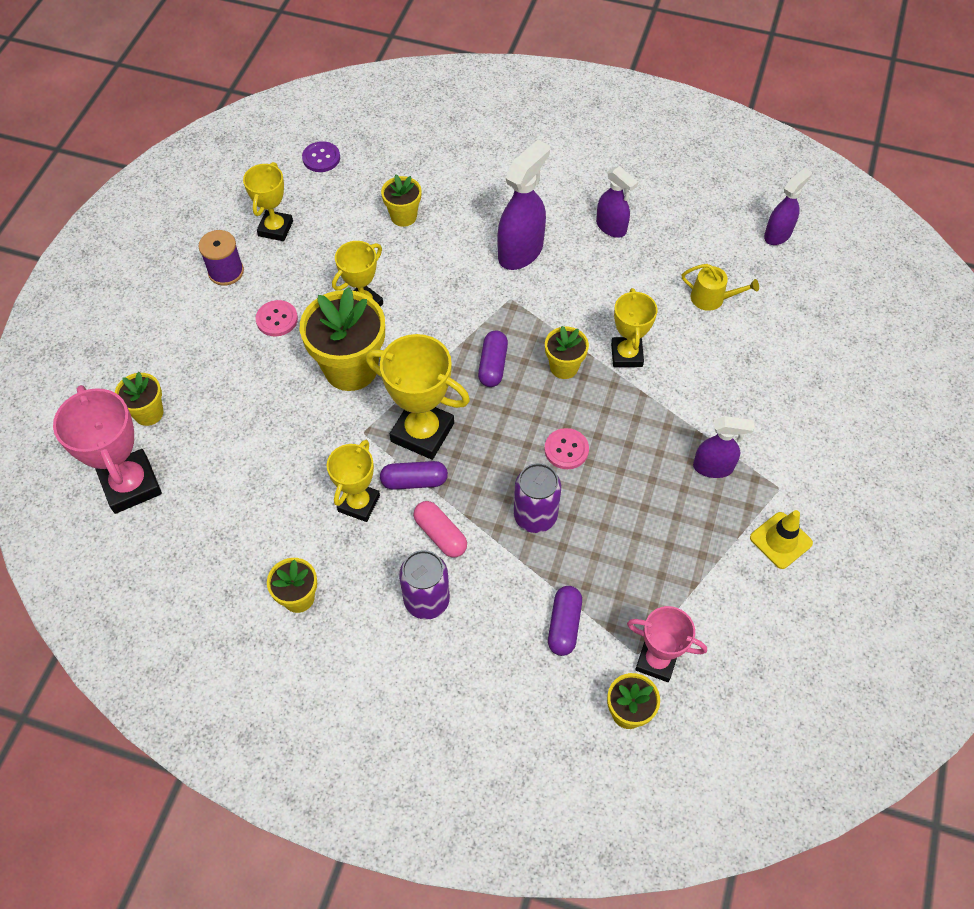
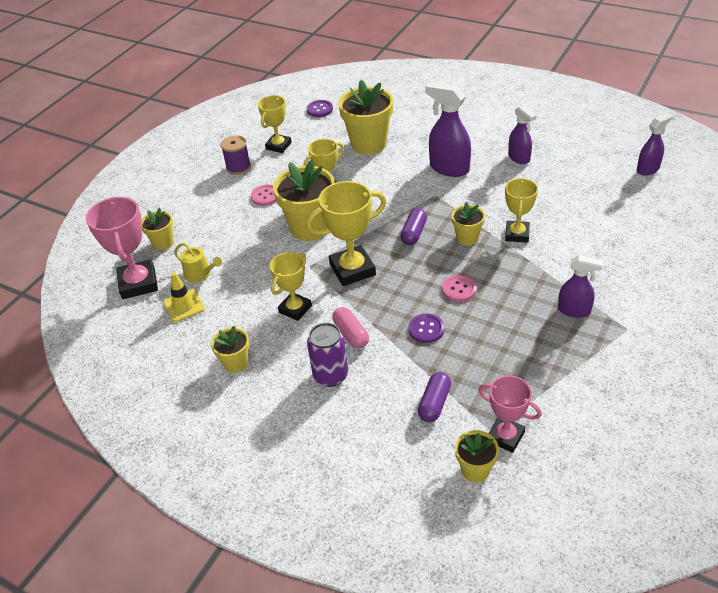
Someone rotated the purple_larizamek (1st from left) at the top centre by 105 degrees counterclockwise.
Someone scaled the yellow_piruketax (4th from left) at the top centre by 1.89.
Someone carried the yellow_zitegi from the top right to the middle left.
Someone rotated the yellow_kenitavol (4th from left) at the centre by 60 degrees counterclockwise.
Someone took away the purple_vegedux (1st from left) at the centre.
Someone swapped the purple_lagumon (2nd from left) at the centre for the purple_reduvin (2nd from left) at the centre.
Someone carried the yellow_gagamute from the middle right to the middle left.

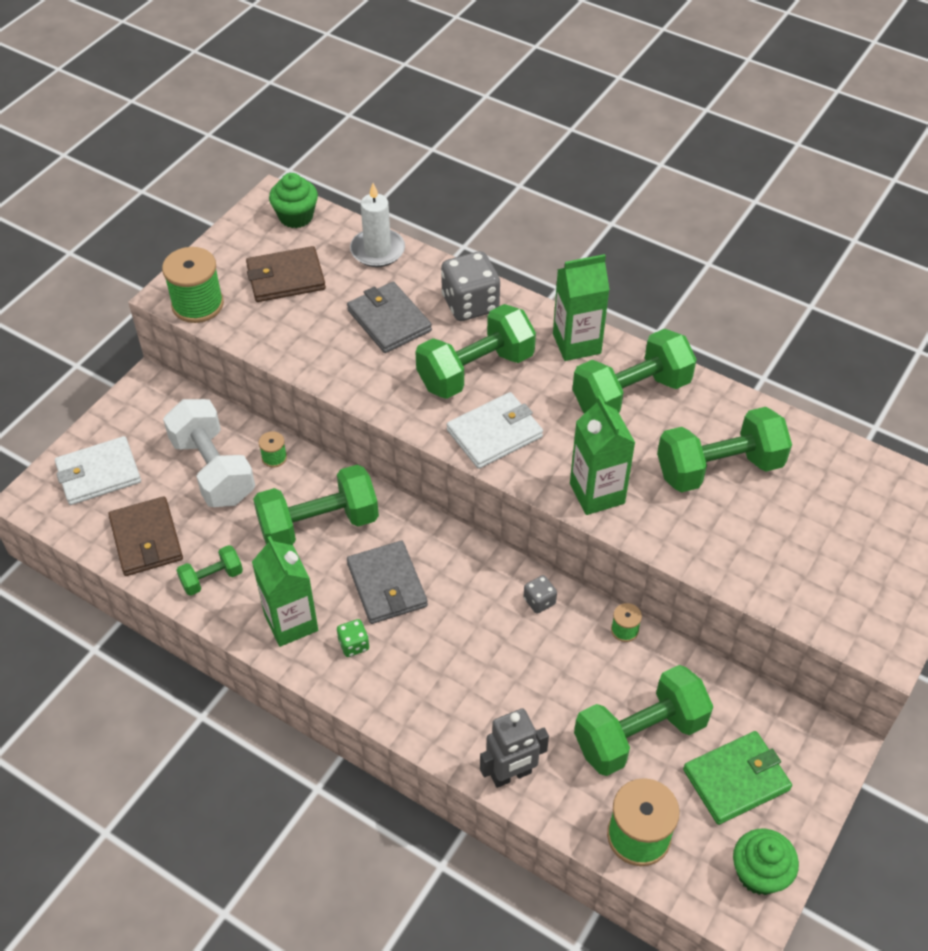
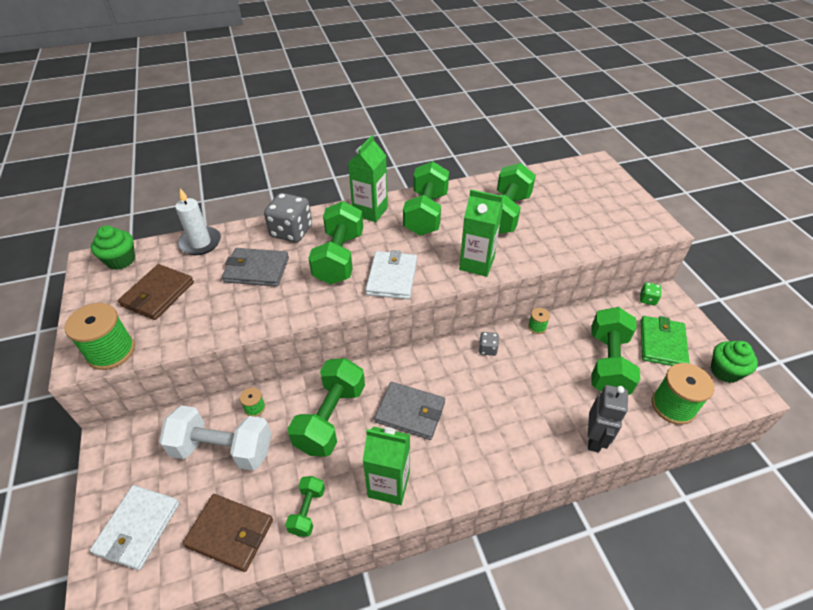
Someone carried the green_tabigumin from the bottom centre to the middle right.

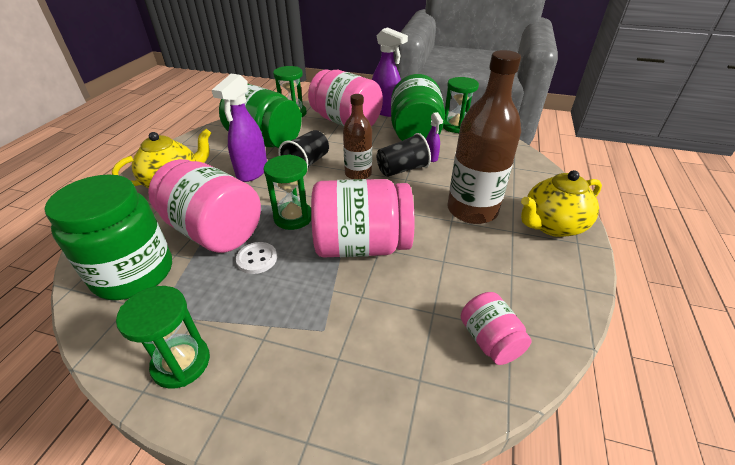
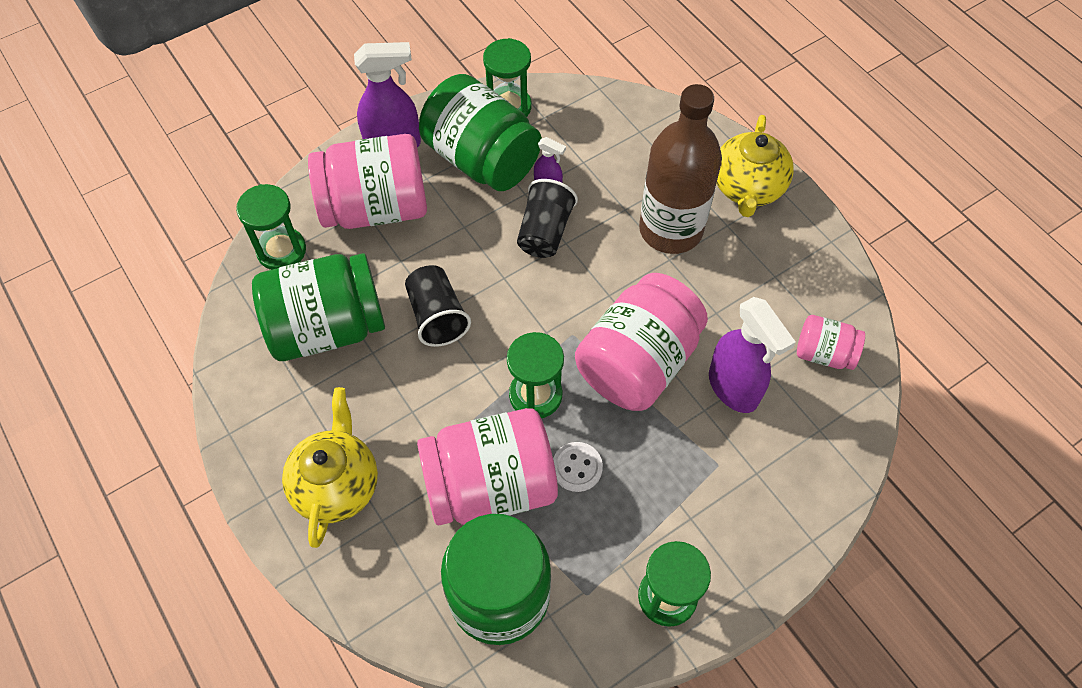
Someone carried the purple_larizamek (1st from left in the first image) from the top left to the middle right.
Someone took away the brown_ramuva (1st from left) at the top centre.

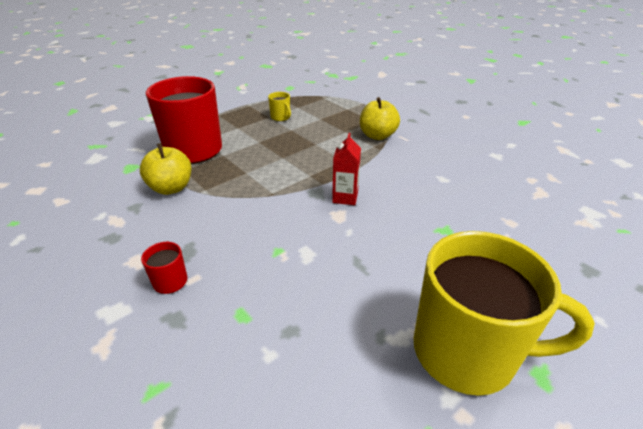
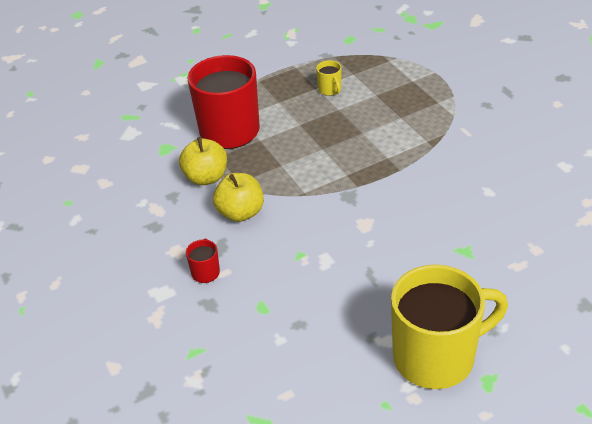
Someone carried the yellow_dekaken (2nd from left) from the top centre to the centre.
Someone took away the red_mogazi at the centre.
Someone rotated the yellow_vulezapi (2nd from left) at the bottom right by 45 degrees counterclockwise.

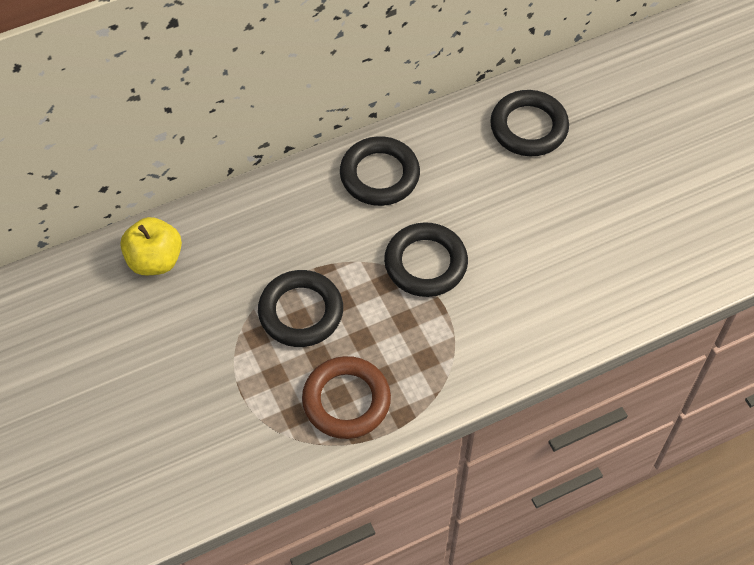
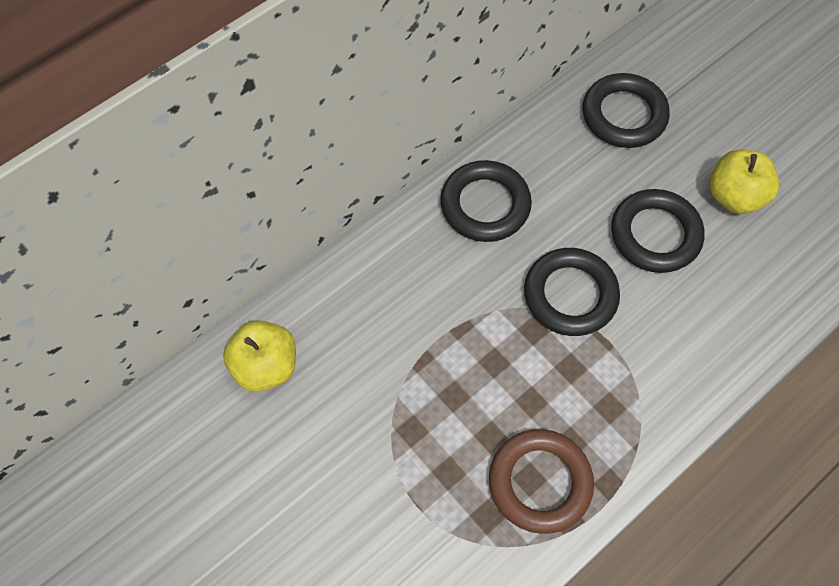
Someone carried the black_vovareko (1st from left in the first image) from the centre to the middle right.
Someone put down the yellow_dekaken (2nd from left) at the top right.

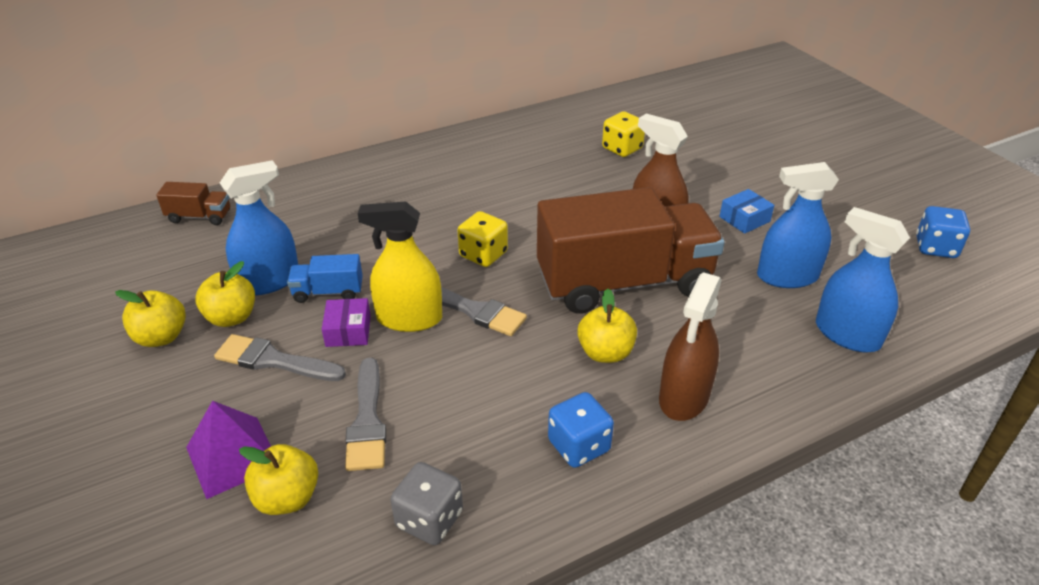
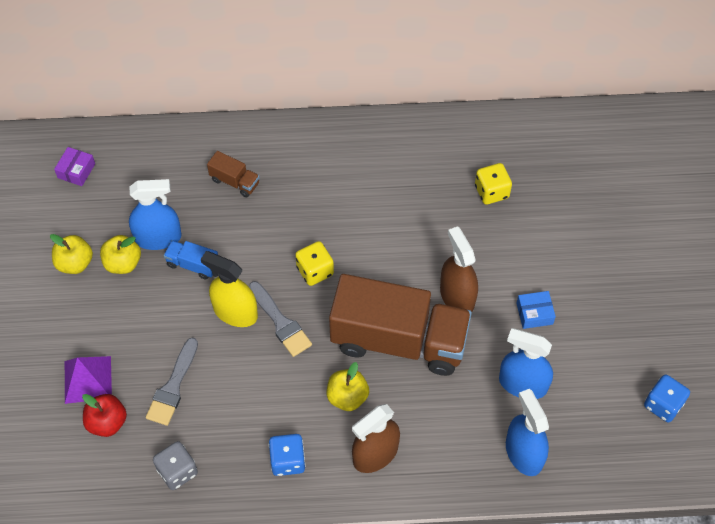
Someone carried the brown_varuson (1st from left) from the middle left to the top left.
Someone carried the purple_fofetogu from the middle left to the top left.
Someone took away the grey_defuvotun (1st from left) at the middle left.
Someone repainted the yellow_dekaken (3rd from left) at the bottom left, which became the red_dekaken at the bottom left.

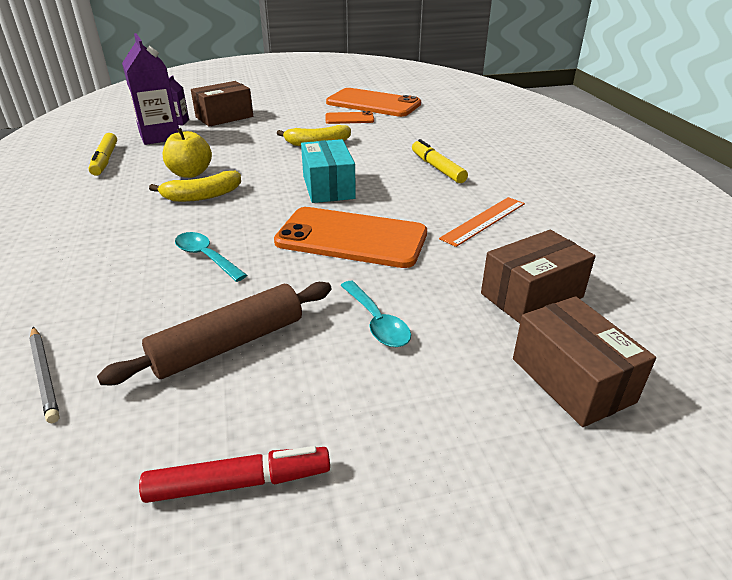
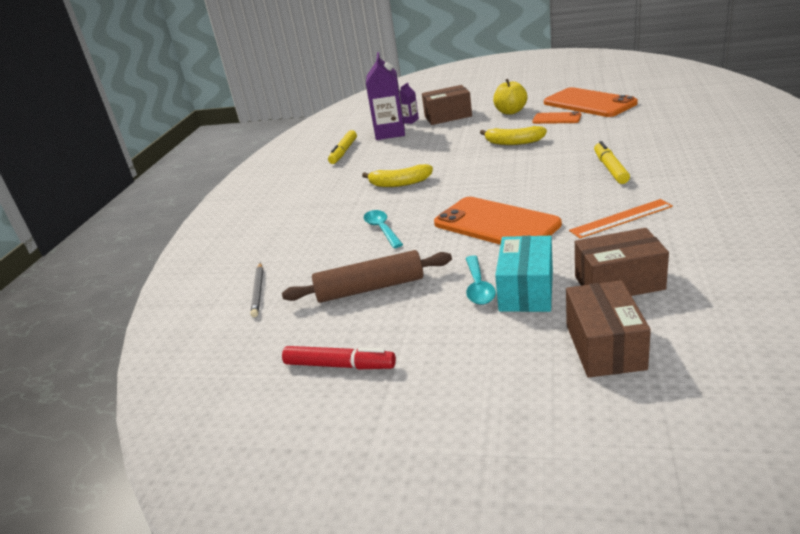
Someone carried the yellow_dekaken from the top left to the top centre.
Someone carried the turquoise_fofetogu from the top centre to the centre.

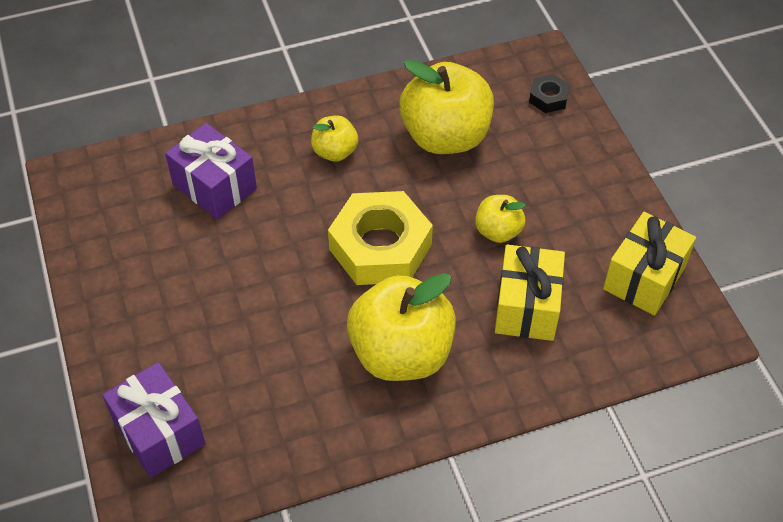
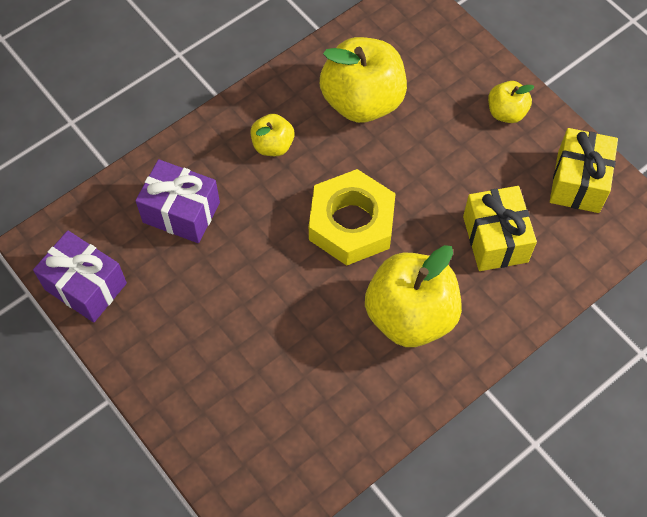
Someone took away the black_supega at the top right.
Someone carried the yellow_dekaken (4th from left) from the centre to the top right.
Someone carried the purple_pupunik (1st from left) from the bottom left to the middle left.

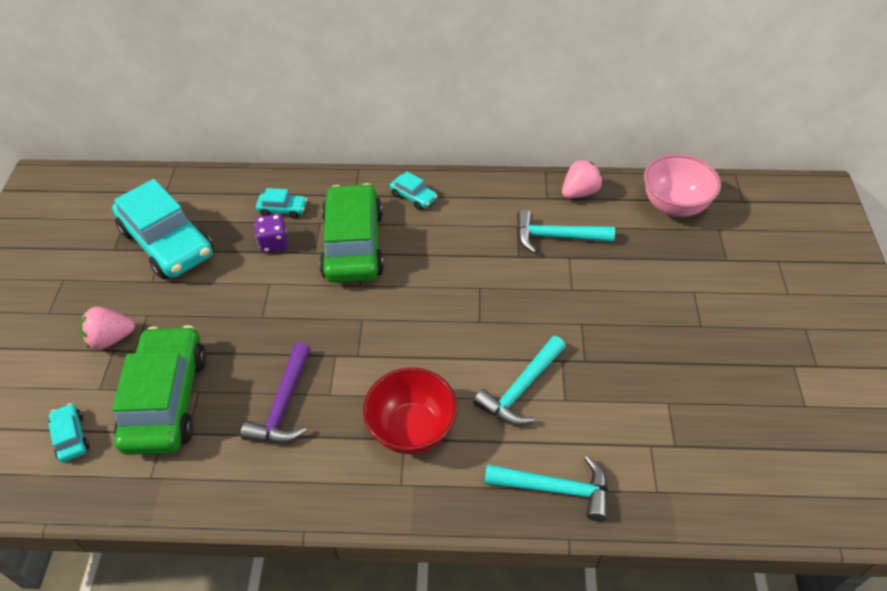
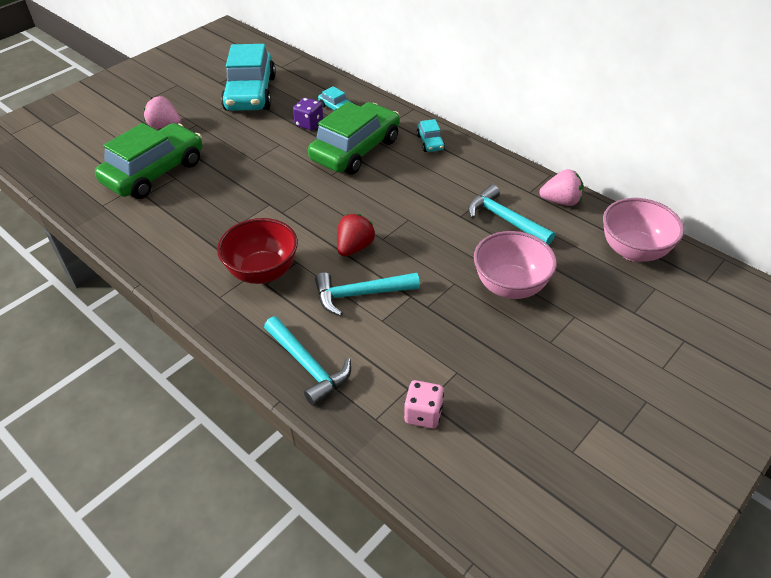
Someone took away the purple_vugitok at the middle left.
Someone took away the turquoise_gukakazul (1st from left) at the bottom left.
Someone put down the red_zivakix at the centre.
Someone put down the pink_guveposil (1st from left) at the middle right.
Someone put down the pink_tabigumin at the bottom centre.

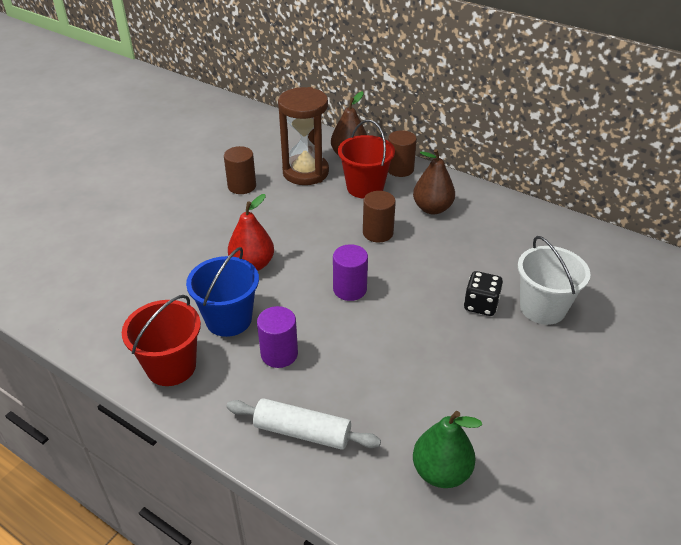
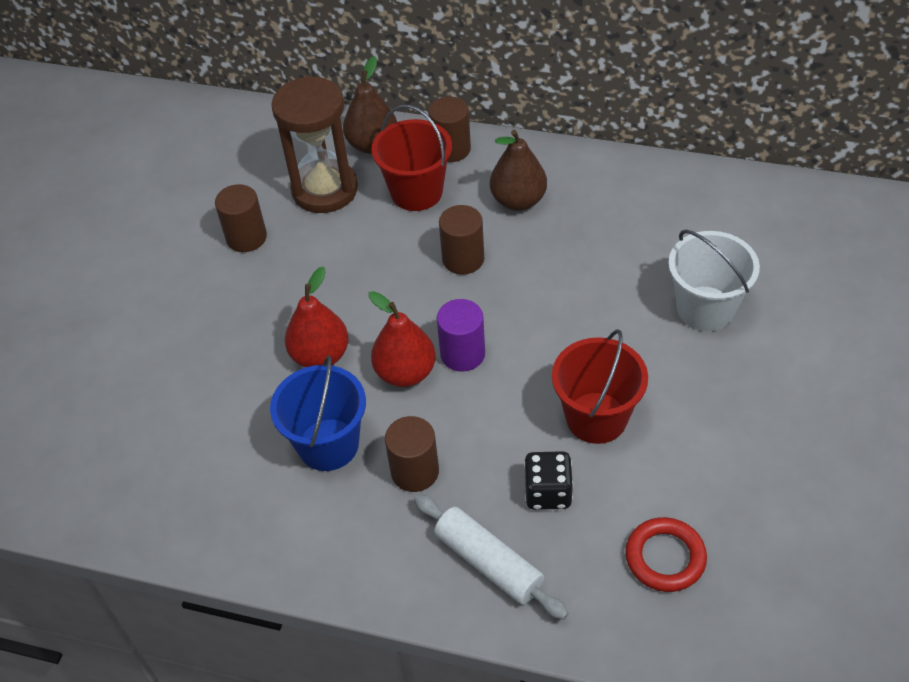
Someone carried the black_tabigumin from the middle right to the bottom centre.
Someone carried the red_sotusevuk (1st from left in the first image) from the middle left to the centre.
Someone repainted the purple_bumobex (1st from left) at the centre, which became the brown_bumobex (2nd from left) at the centre.
Someone rotated the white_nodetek at the bottom centre by 45 degrees clockwise.
Someone swapped the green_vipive at the bottom centre for the red_vovareko at the bottom right.
Someone put down the red_vipive (2nd from left) at the centre.

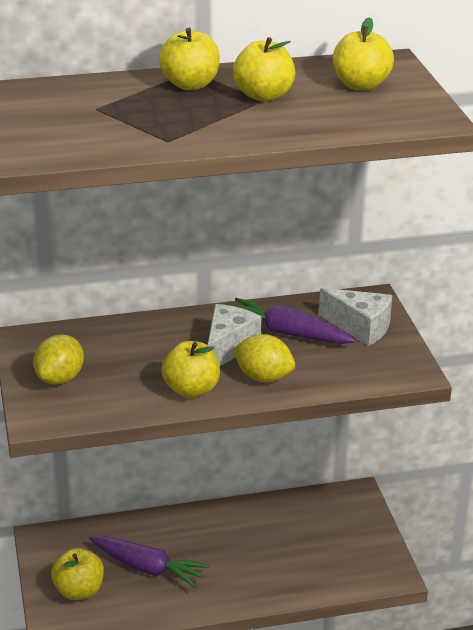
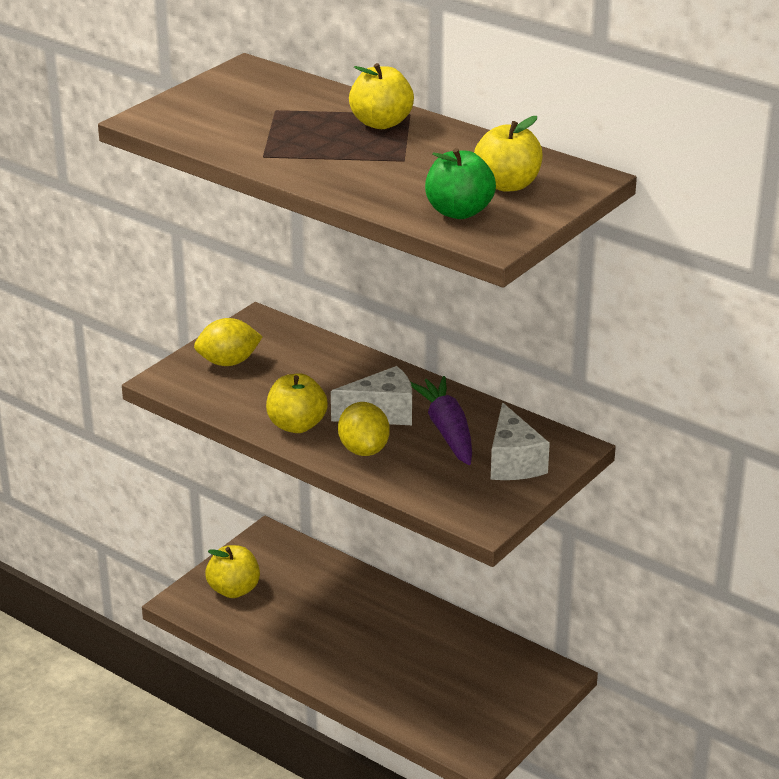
Someone took away the yellow_dekaken (4th from left) at the top centre.
Someone took away the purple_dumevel (1st from left) at the bottom left.
Someone put down the green_dekaken at the top centre.

